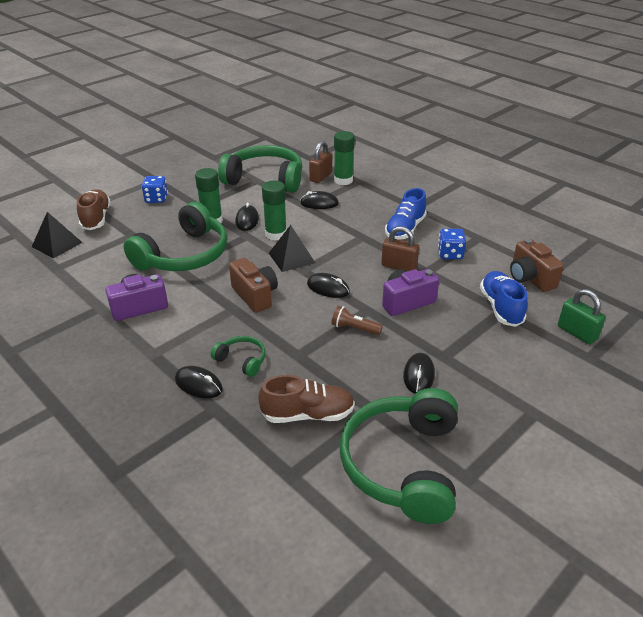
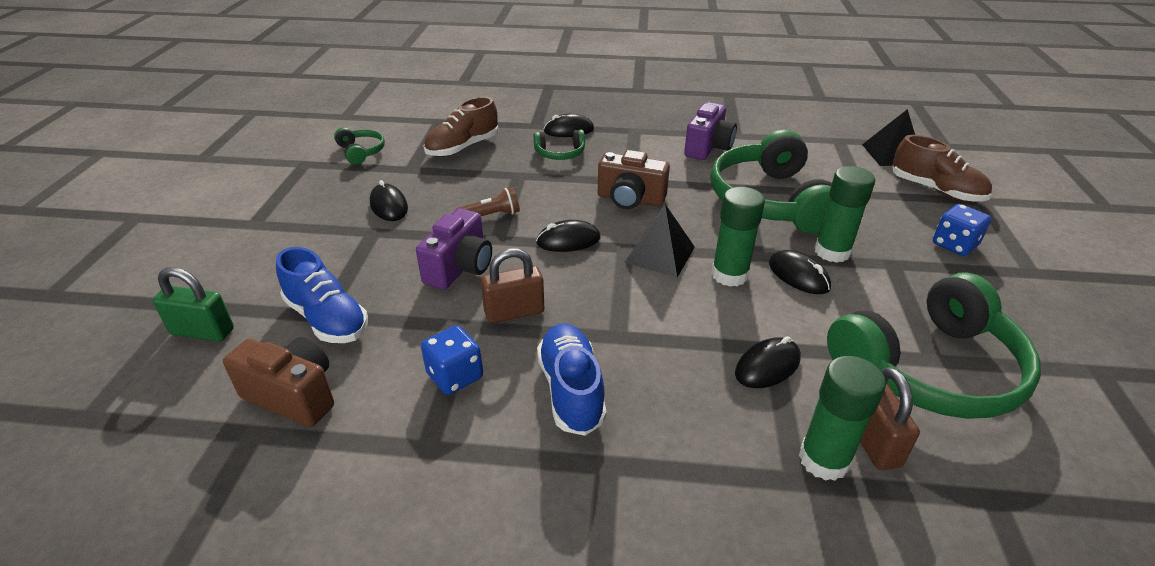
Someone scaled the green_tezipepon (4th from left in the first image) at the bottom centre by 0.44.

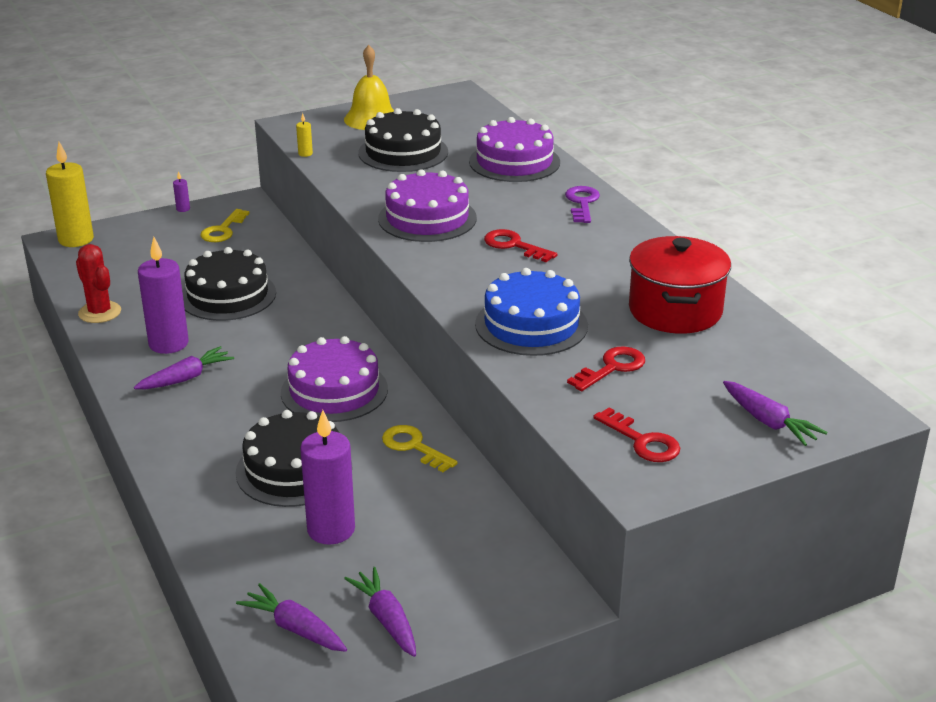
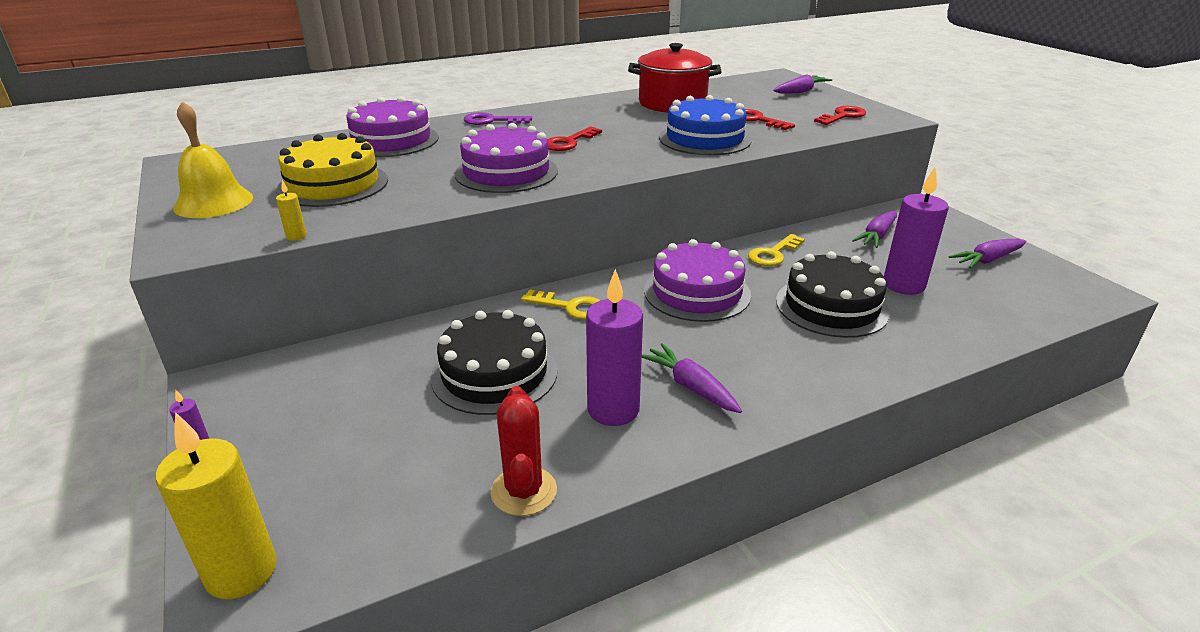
Someone repainted the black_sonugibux (3rd from left) at the top centre, which became the yellow_sonugibux at the top left.
Someone carried the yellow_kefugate (1st from left) from the top left to the centre.
Someone rotated the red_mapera at the middle left by 60 degrees counterclockwise.
Someone carried the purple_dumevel (2nd from left in the first image) from the bottom left to the middle right.

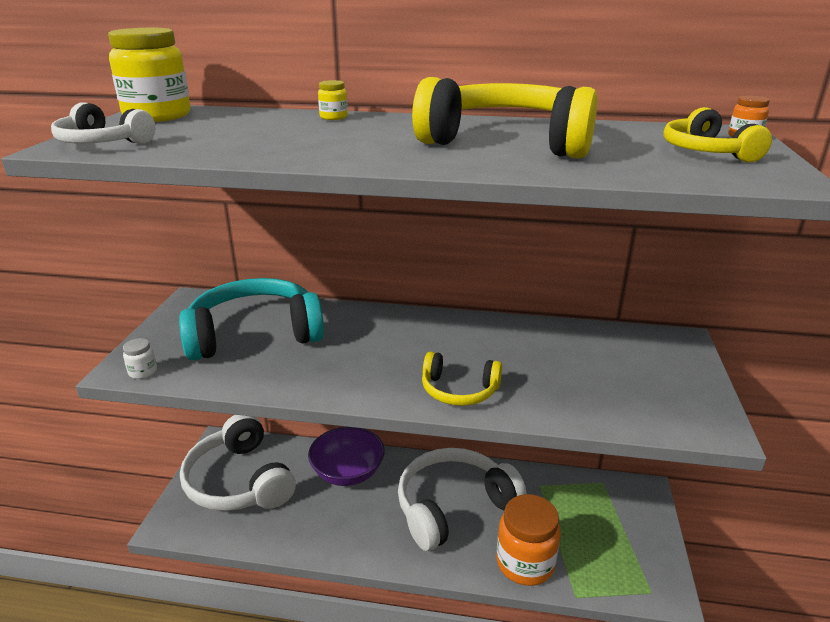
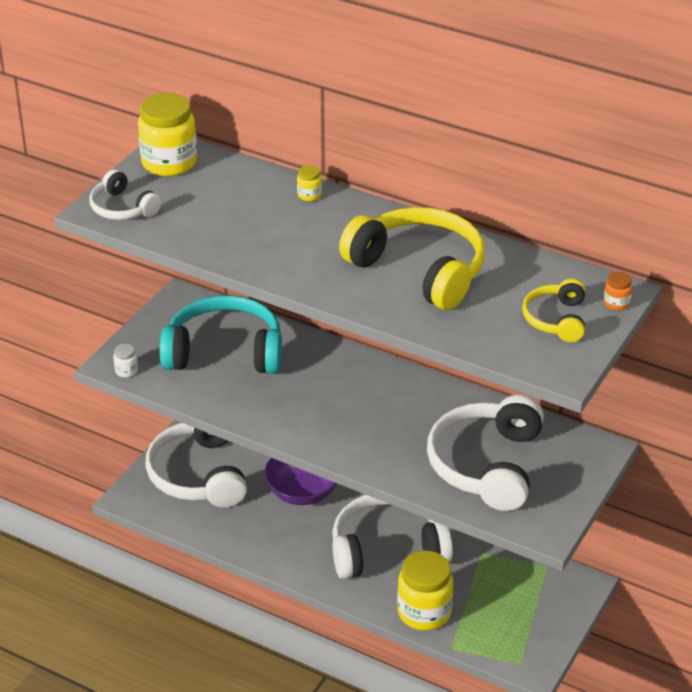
Someone took away the yellow_tezipepon (1st from left) at the centre.
Someone repainted the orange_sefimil (1st from left) at the bottom centre, which became the yellow_sefimil (3rd from left) at the bottom centre.
Someone put down the white_tezipepon (4th from left) at the middle right.

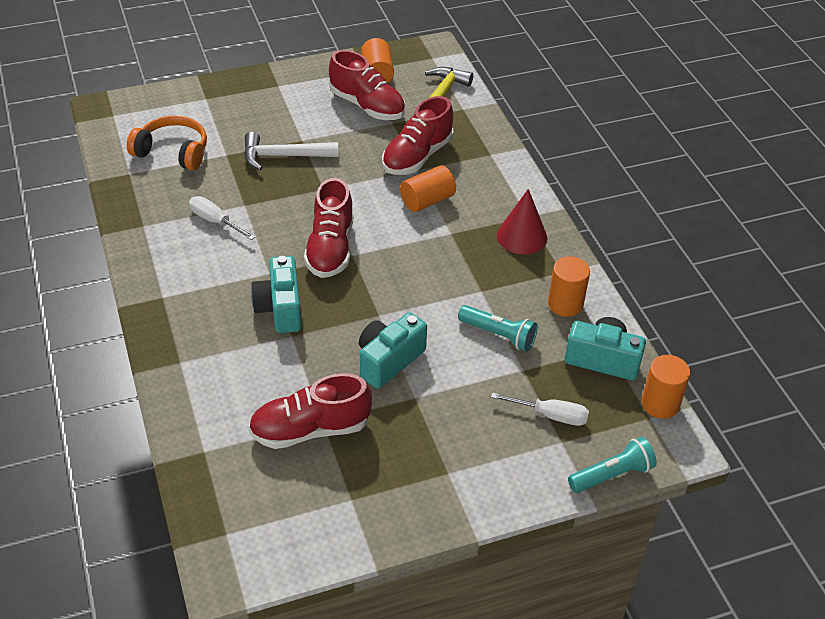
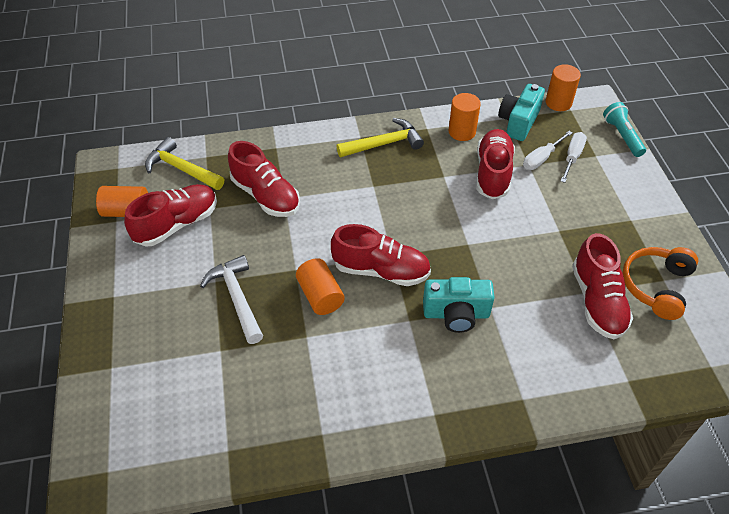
Someone carried the orange_tezipepon from the top left to the middle right.
Someone rotated the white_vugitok at the top centre by 150 degrees clockwise.
Someone carried the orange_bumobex (2nd from left) from the top centre to the centre.
Someone swapped the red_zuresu at the centre for the yellow_vugitok (2nd from left) at the top centre.
Someone carried the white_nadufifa (1st from left) from the middle left to the top right.
Someone swapped the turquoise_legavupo (1st from left) at the centre for the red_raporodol (4th from left) at the top right.
Someone took away the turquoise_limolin (2nd from left) at the centre.

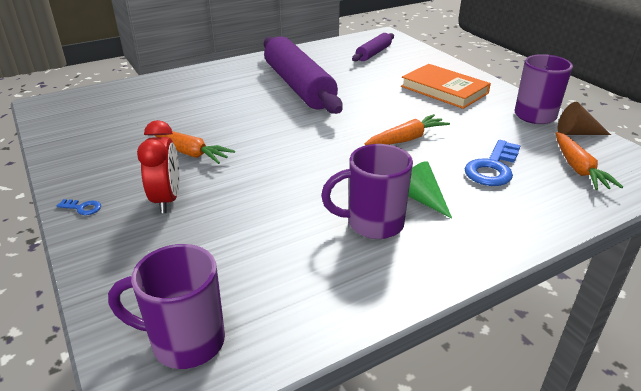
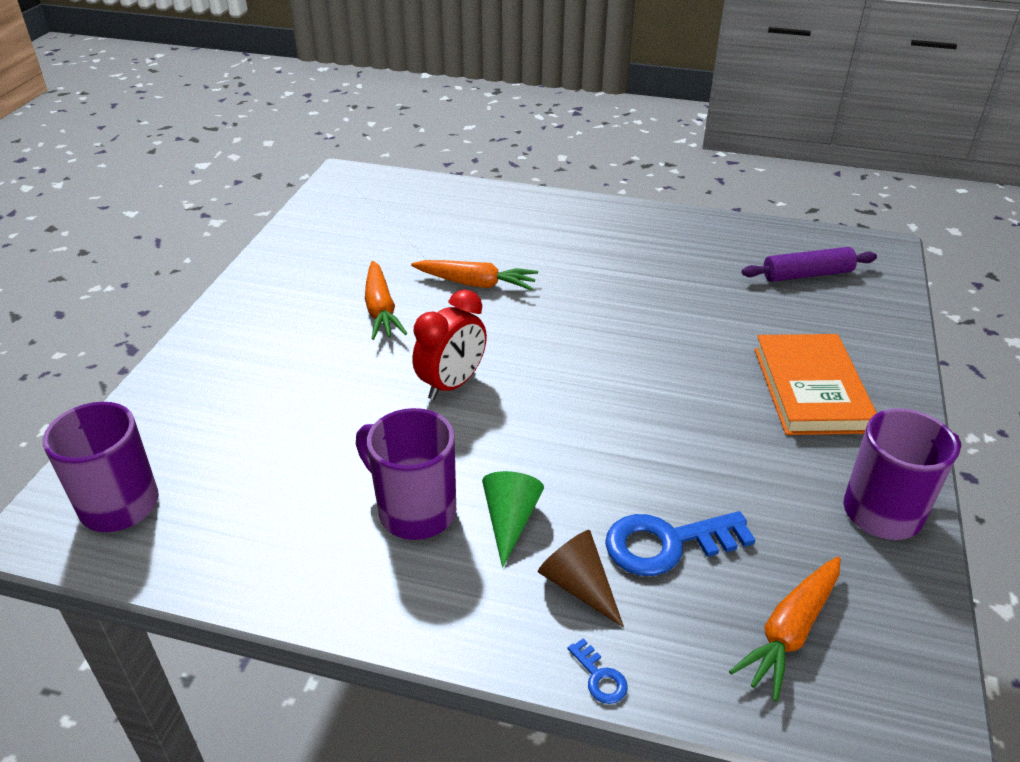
Someone took away the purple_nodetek (1st from left) at the top centre.
Someone carried the brown_zuresu from the top right to the bottom centre.
Someone carried the orange_dumevel (2nd from left) from the top centre to the centre.
Someone carried the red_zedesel from the middle left to the centre.
Someone carried the blue_kefugate (1st from left) from the middle left to the bottom centre.

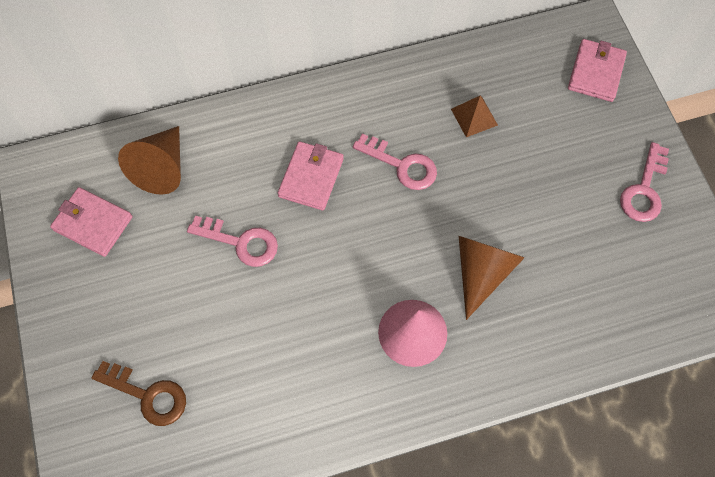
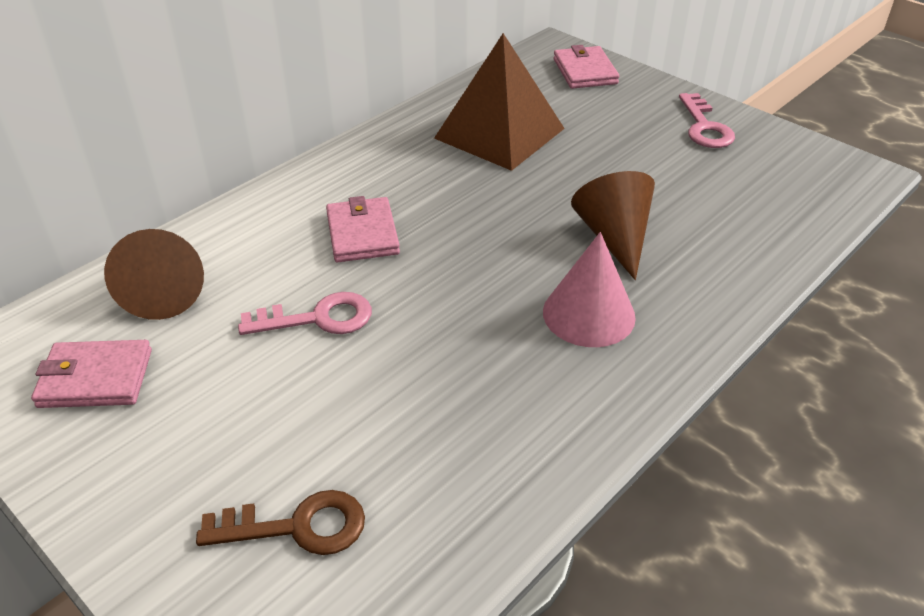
Someone scaled the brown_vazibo at the top centre by 2.28.
Someone took away the pink_kefugate (2nd from left) at the centre.

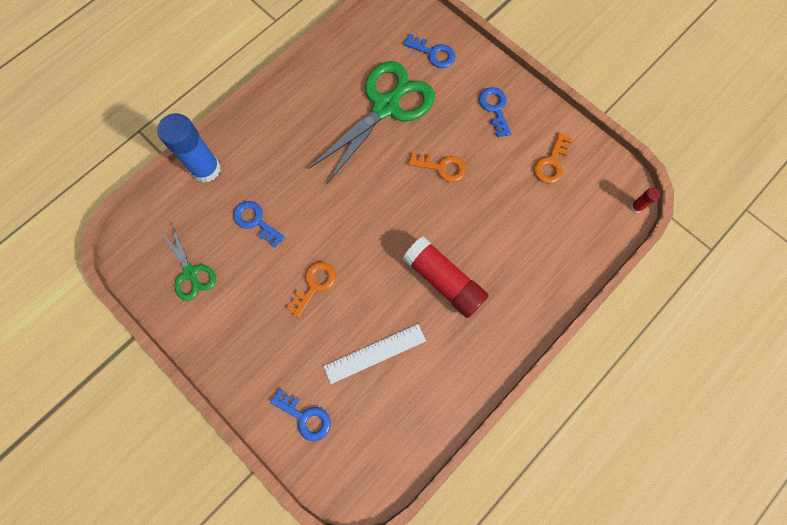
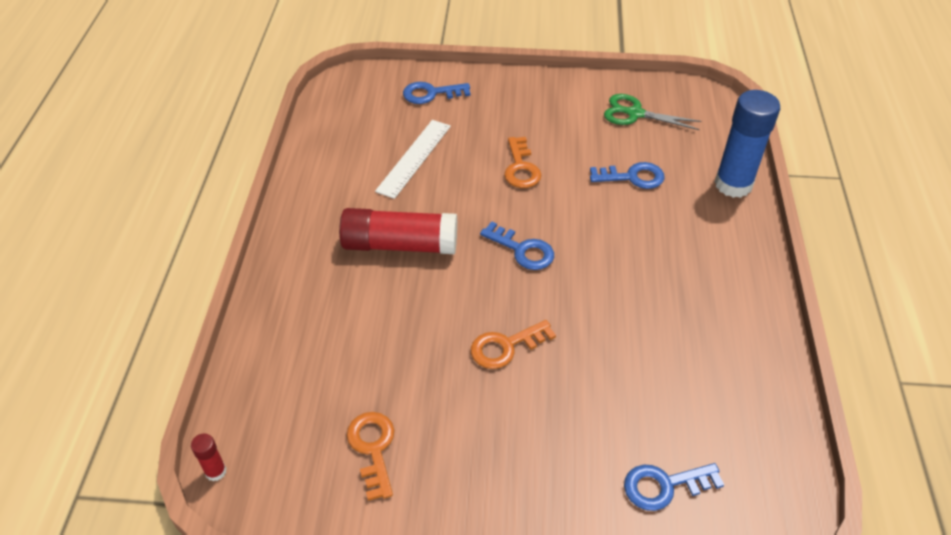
Someone took away the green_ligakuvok (2nd from left) at the top centre.
Someone carried the blue_kefugate (4th from left in the first image) from the top centre to the centre.

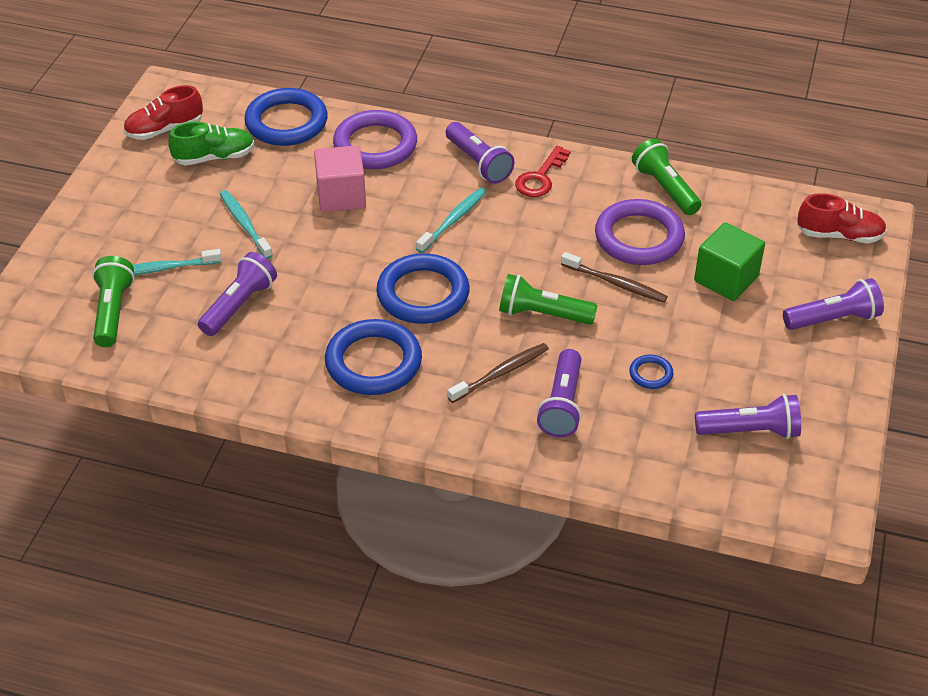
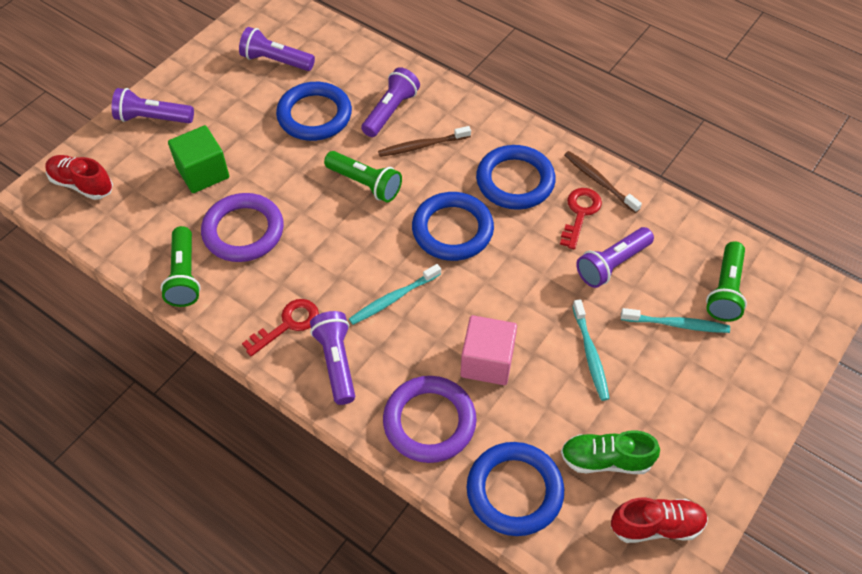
Someone carried the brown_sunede (2nd from left) from the centre to the top right.
Someone scaled the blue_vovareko (4th from left in the first image) at the middle right by 2.23.
Someone put down the red_kefugate (2nd from left) at the middle right.

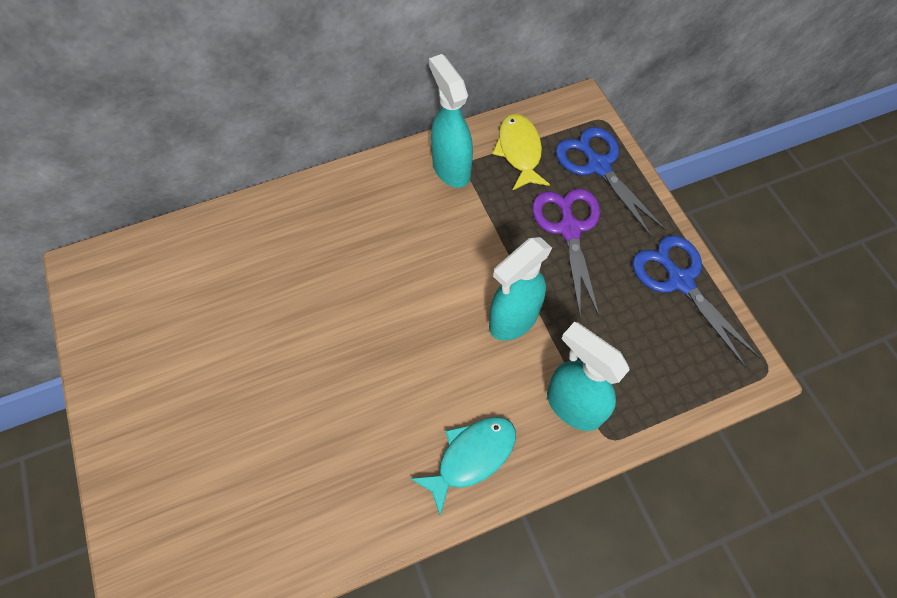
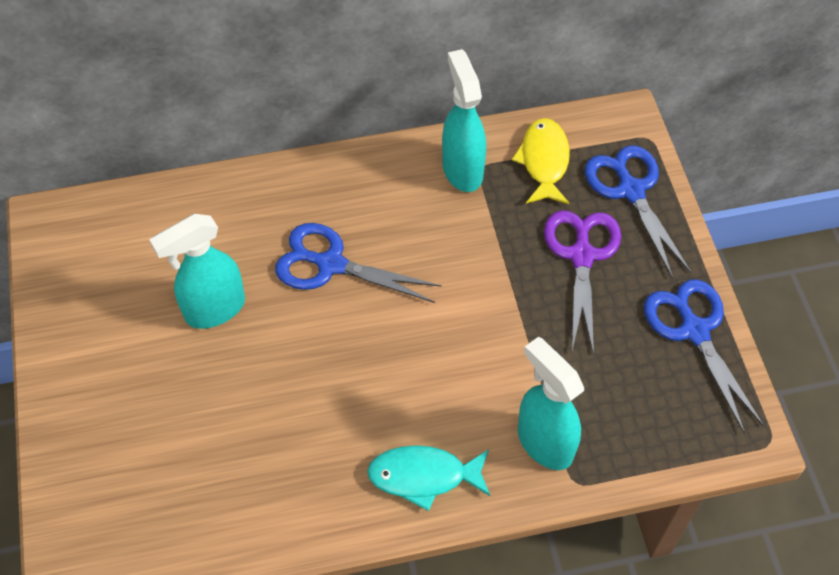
Someone carried the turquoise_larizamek (2nd from left in the first image) from the centre to the middle left.
Someone rotated the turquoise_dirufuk at the bottom centre by 150 degrees counterclockwise.
Someone put down the blue_ligakuvok (1st from left) at the centre.

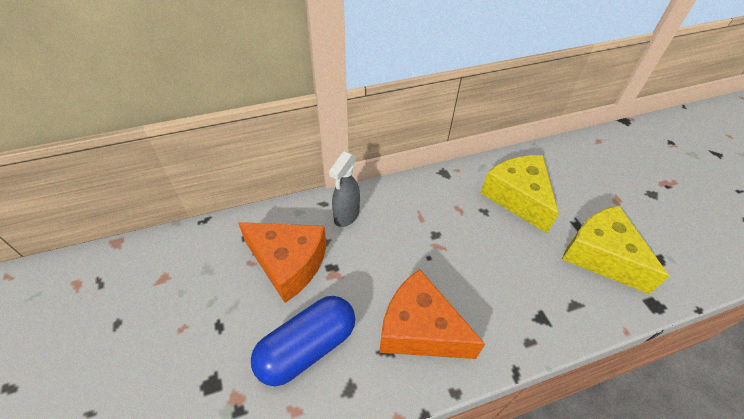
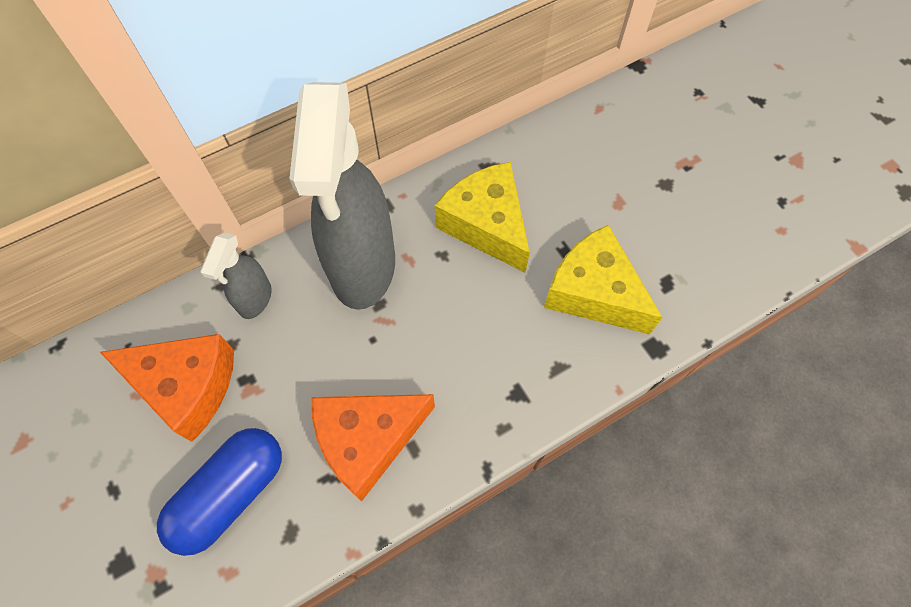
Someone rotated the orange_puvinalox (2nd from left) at the bottom centre by 45 degrees counterclockwise.
Someone put down the grey_larizamek (2nd from left) at the top centre.

